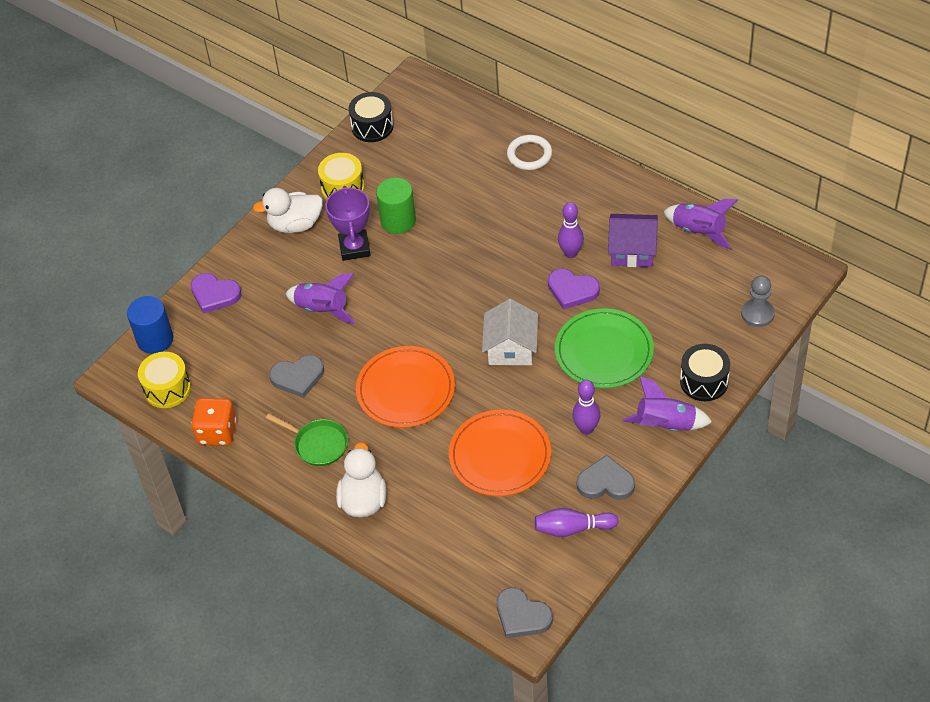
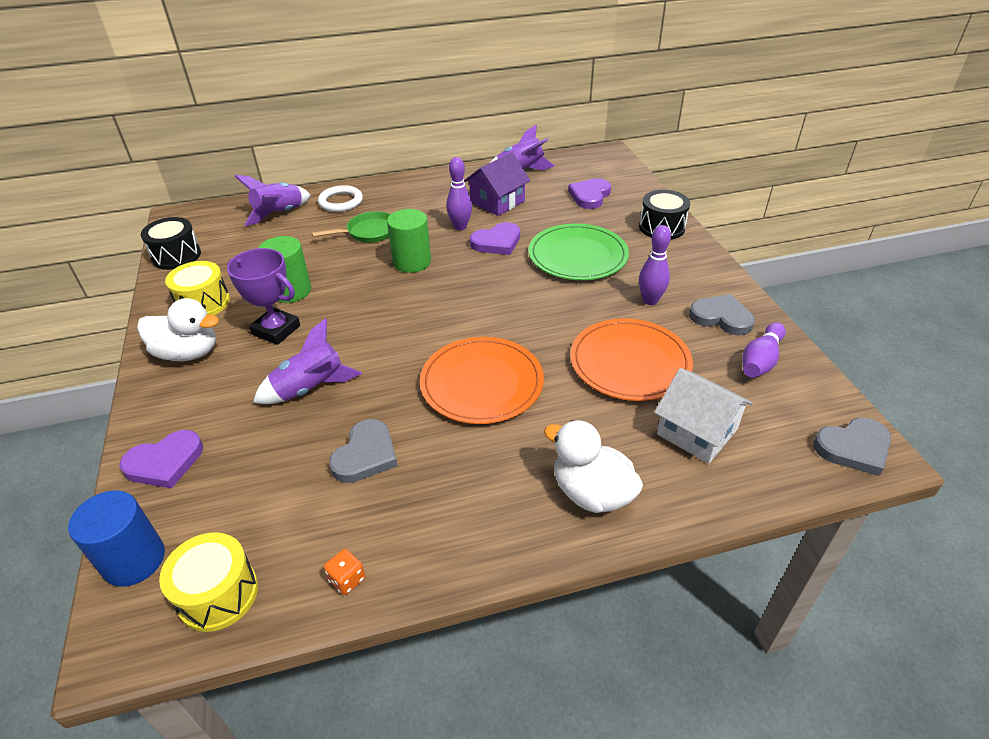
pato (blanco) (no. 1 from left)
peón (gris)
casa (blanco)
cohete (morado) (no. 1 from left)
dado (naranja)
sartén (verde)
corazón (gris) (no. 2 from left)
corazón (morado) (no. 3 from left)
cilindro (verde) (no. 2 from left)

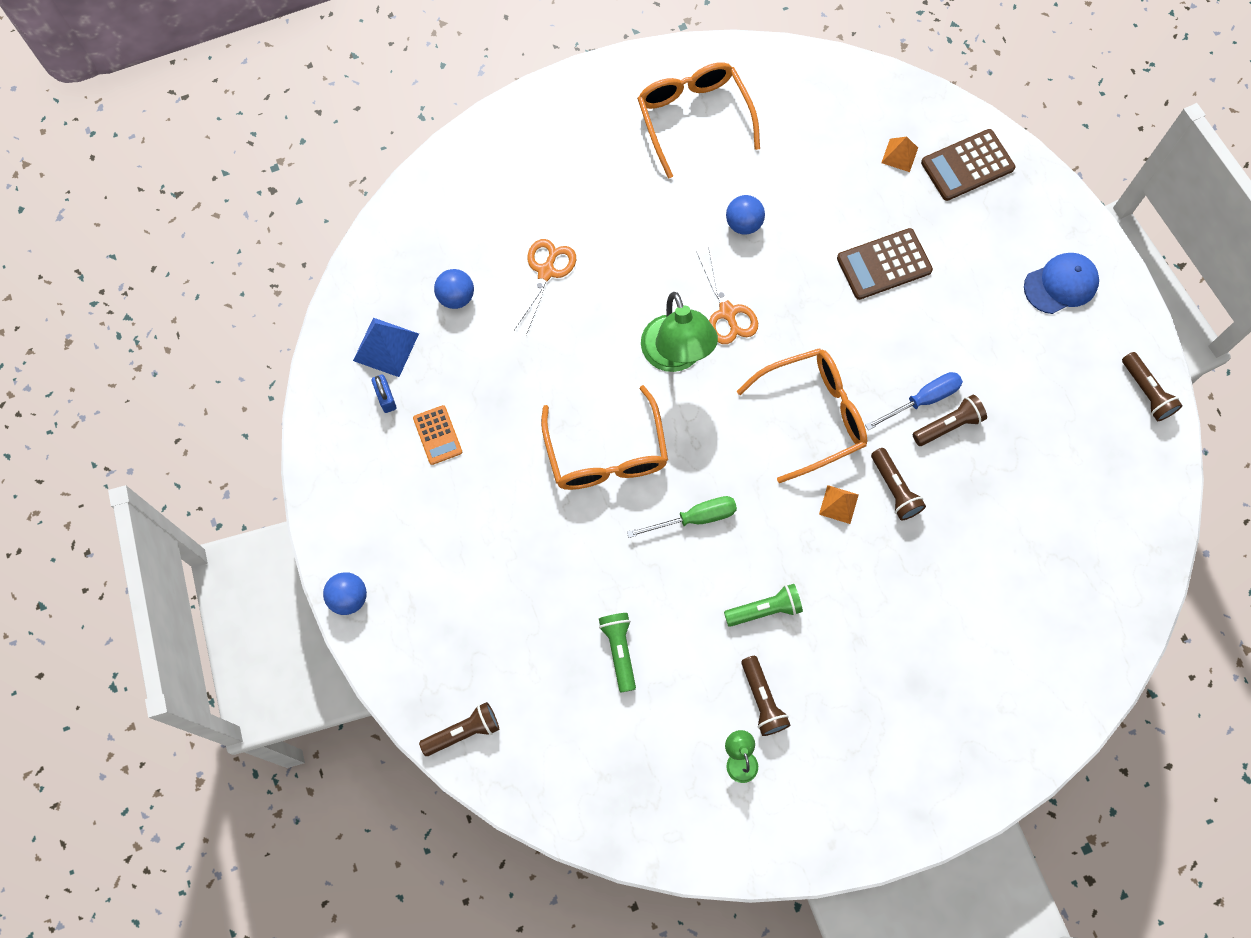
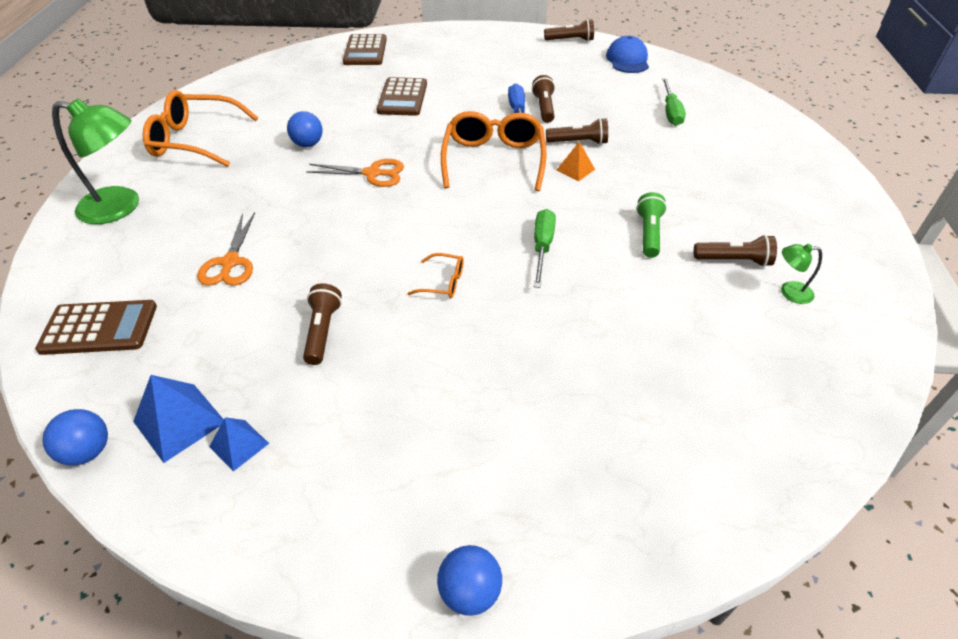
pirámide (naranja) (no. 2 from left in the first image)
tijeras (naranja) (no. 1 from left)
gorra (azul)
pelota (azul) (no. 1 from left)
lámpara (verde) (no. 1 from left)
pirámide (azul) (no. 2 from left)
gafas (naranja) (no. 2 from left)
calculadora (naranja)
lámpara de mano (verde) (no. 1 from left in the first image)
lámpara de mano (marrón) (no. 1 from left)
destornillador (verde) (no. 2 from left)
calculadora (marrón) (no. 1 from left)

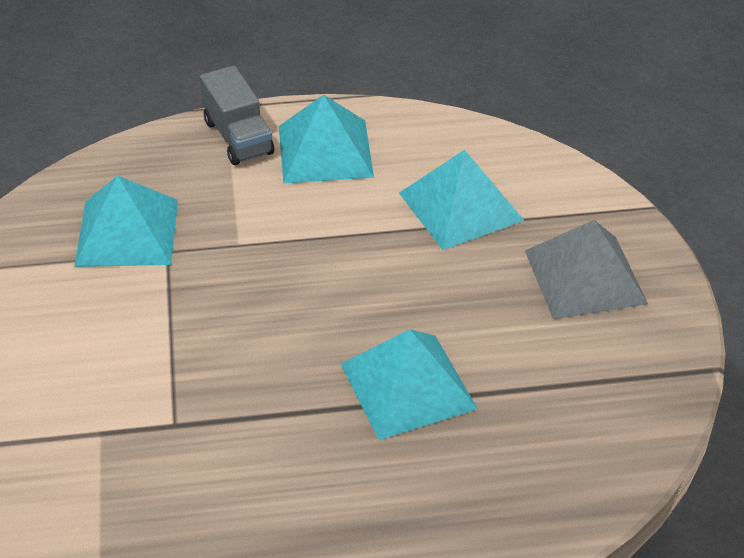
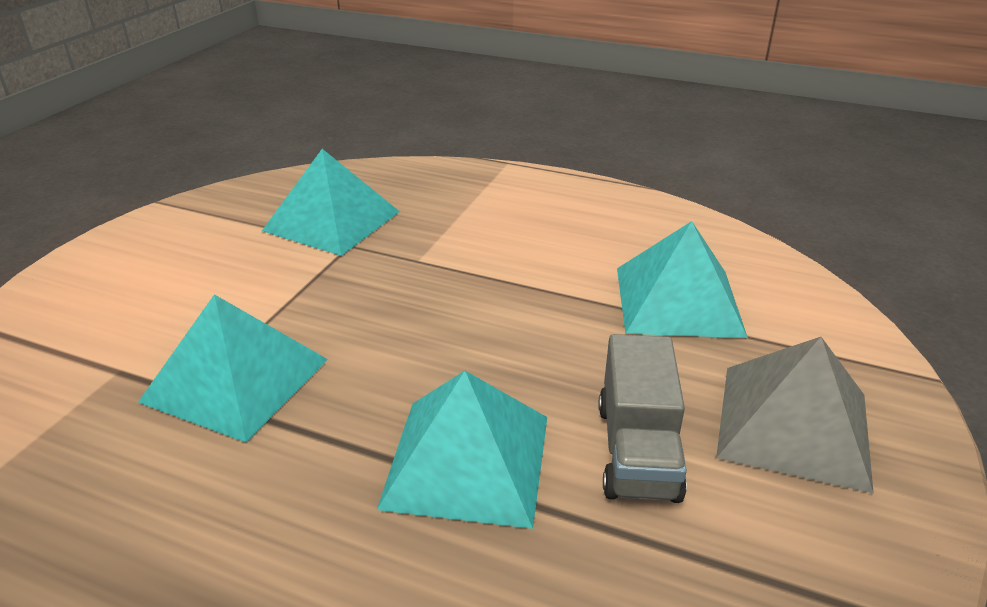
camión (gris)
pirámide (turquesa) (no. 1 from left)

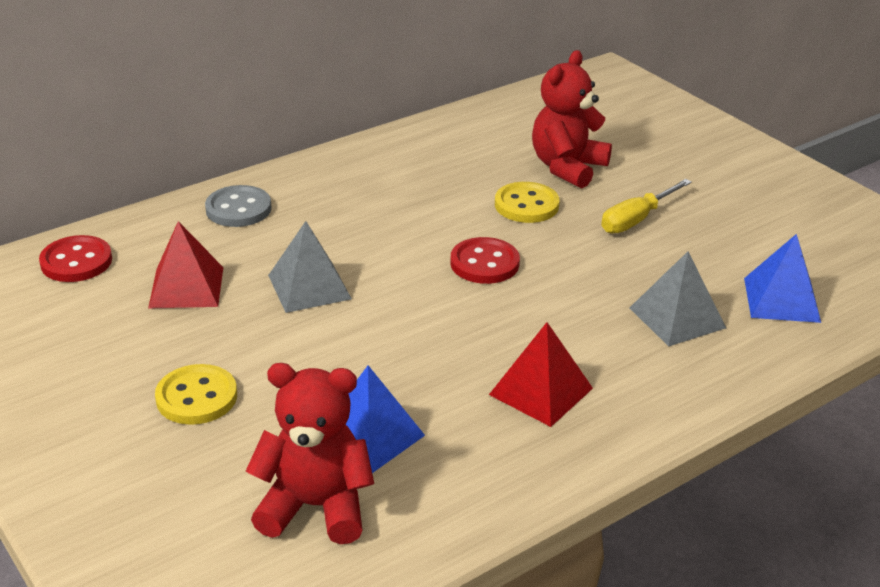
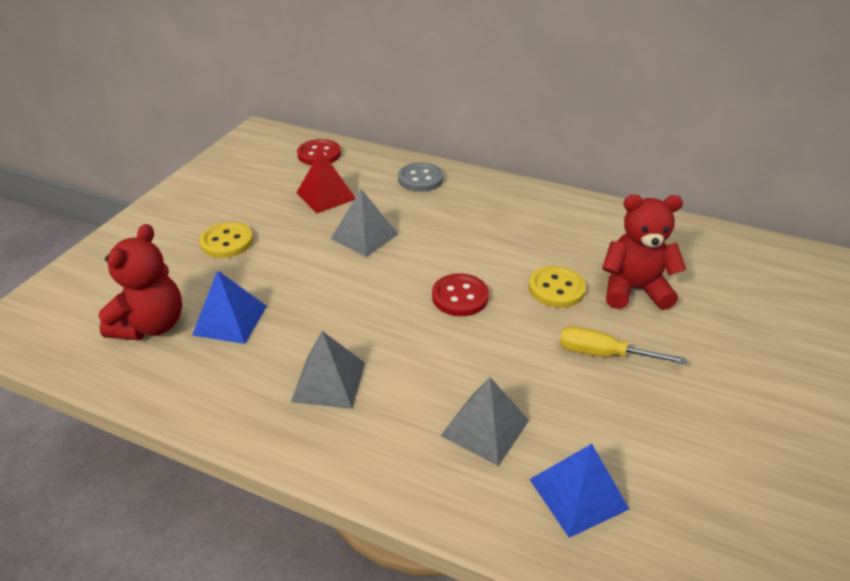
pirámide (gris) (no. 1 from left)
osito (rojo) (no. 1 from left)

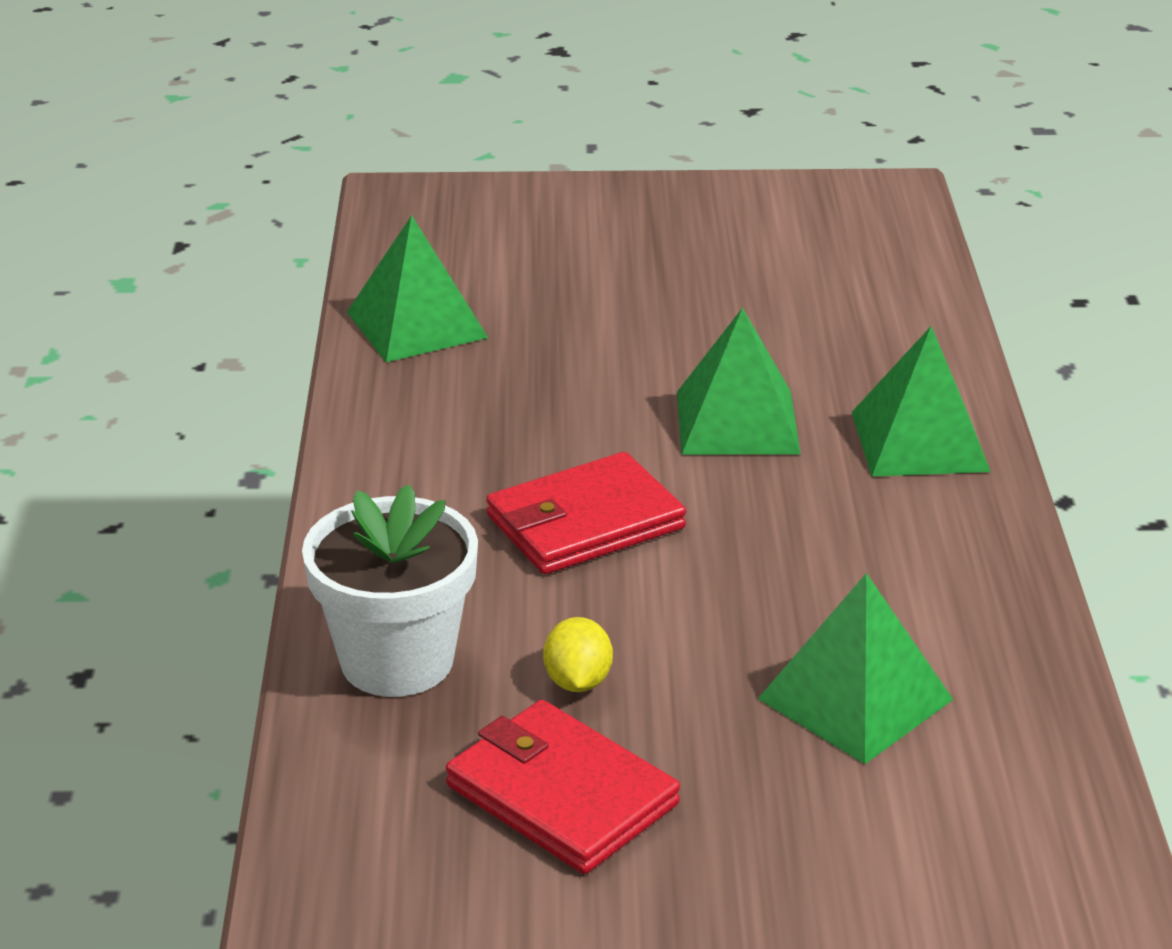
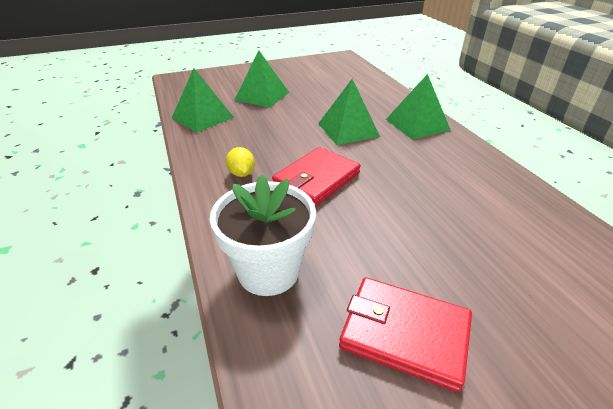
pirámide (verde) (no. 2 from left)
limón (amarillo)

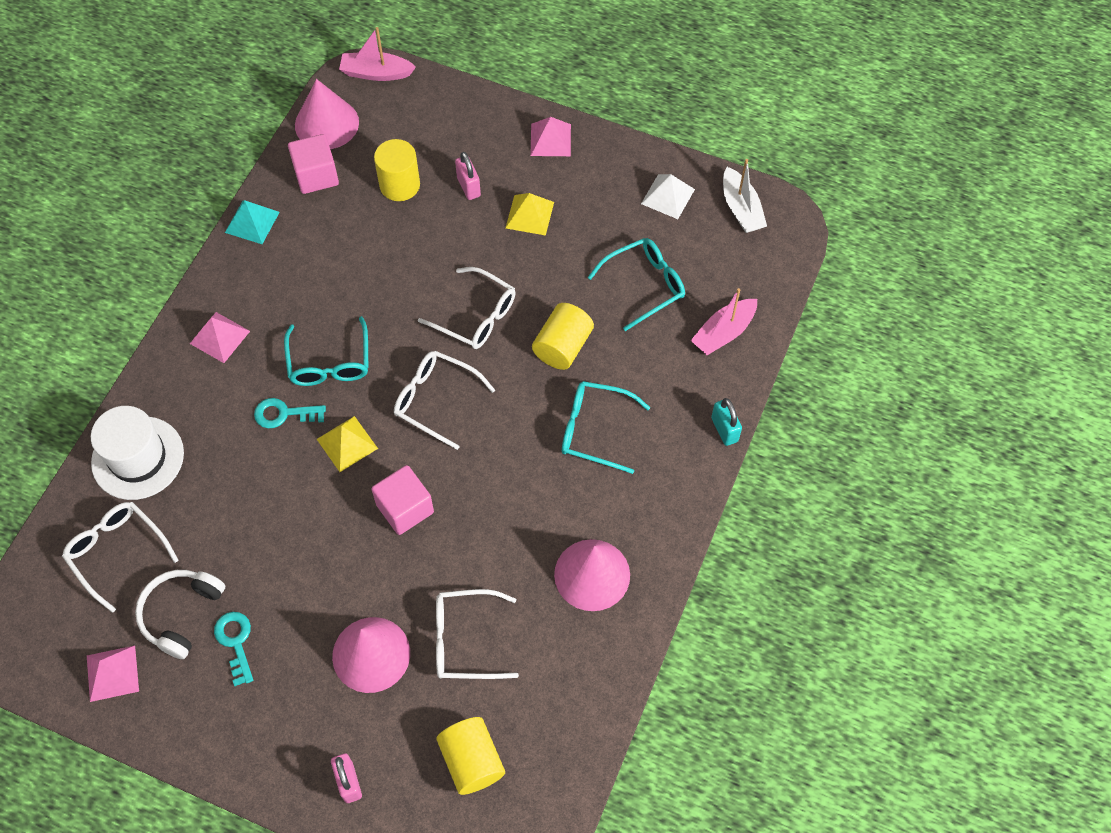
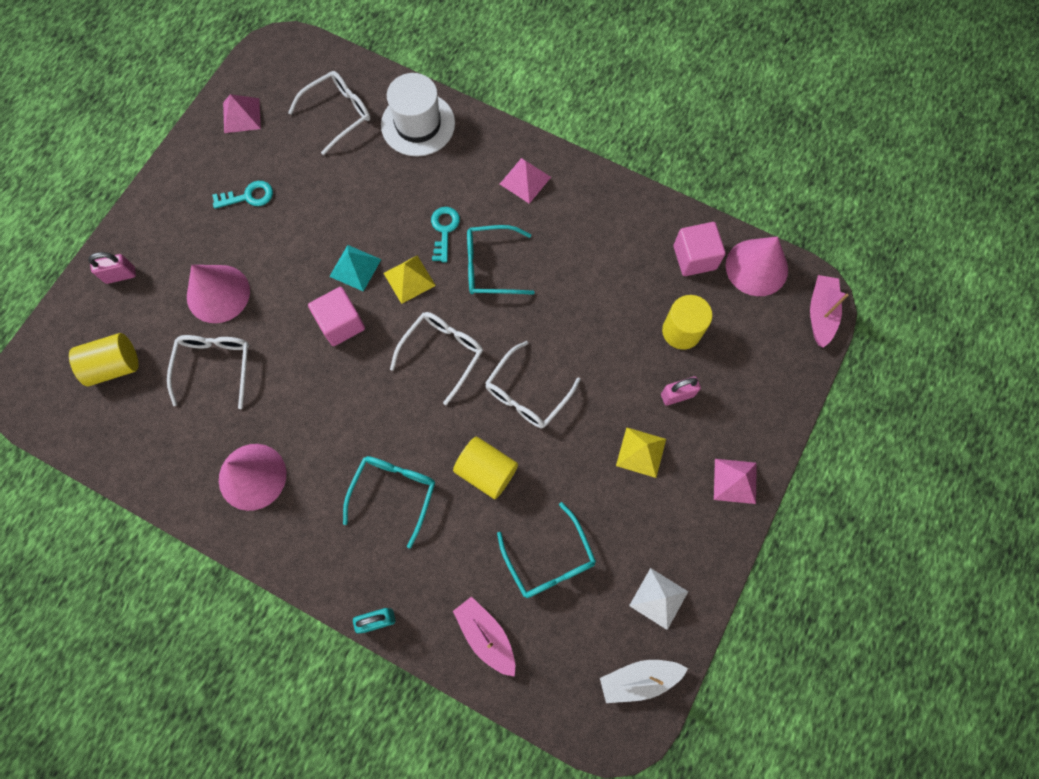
pirámide (turquesa)
auriculares (blanco)

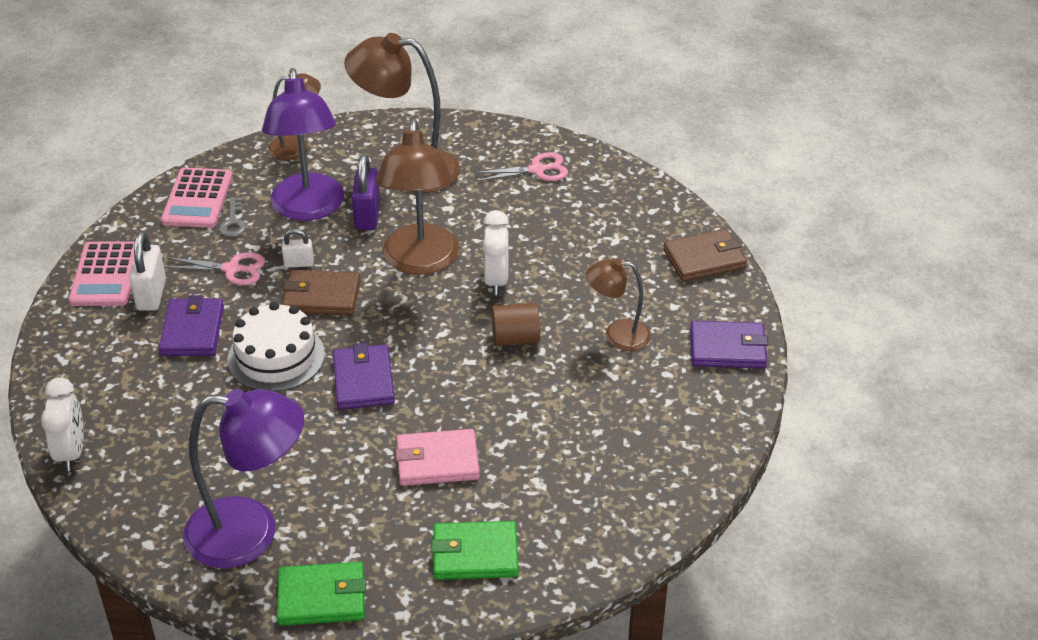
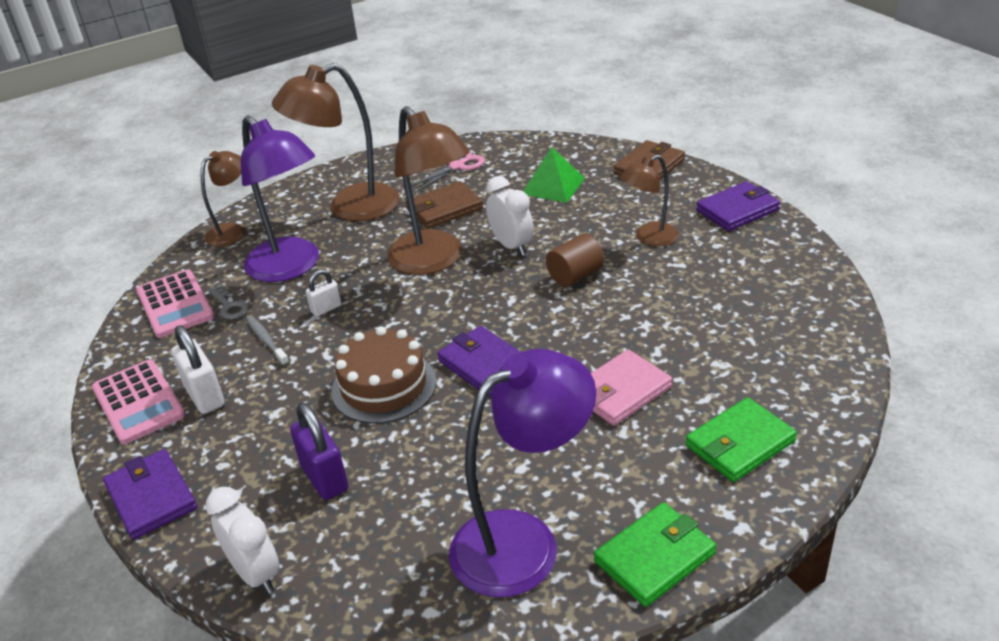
candado (morado)
cepillo de dientes (gris)
cartera (marrón) (no. 1 from left)
cartera (morado) (no. 1 from left)
tarta (marrón)
pirámide (verde)

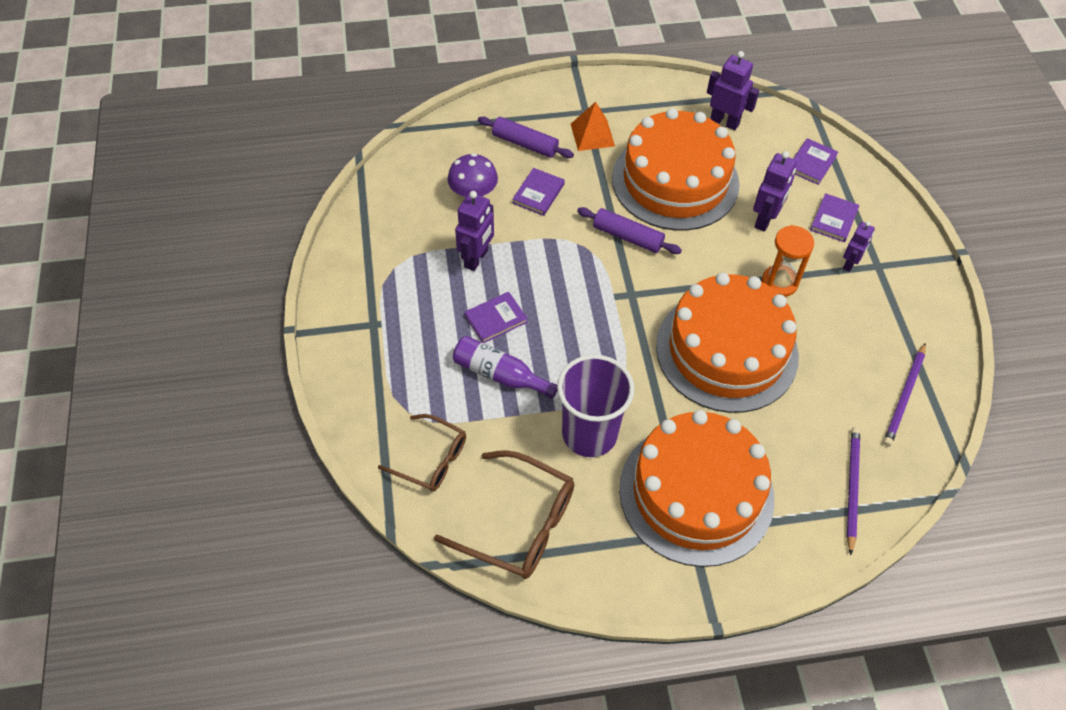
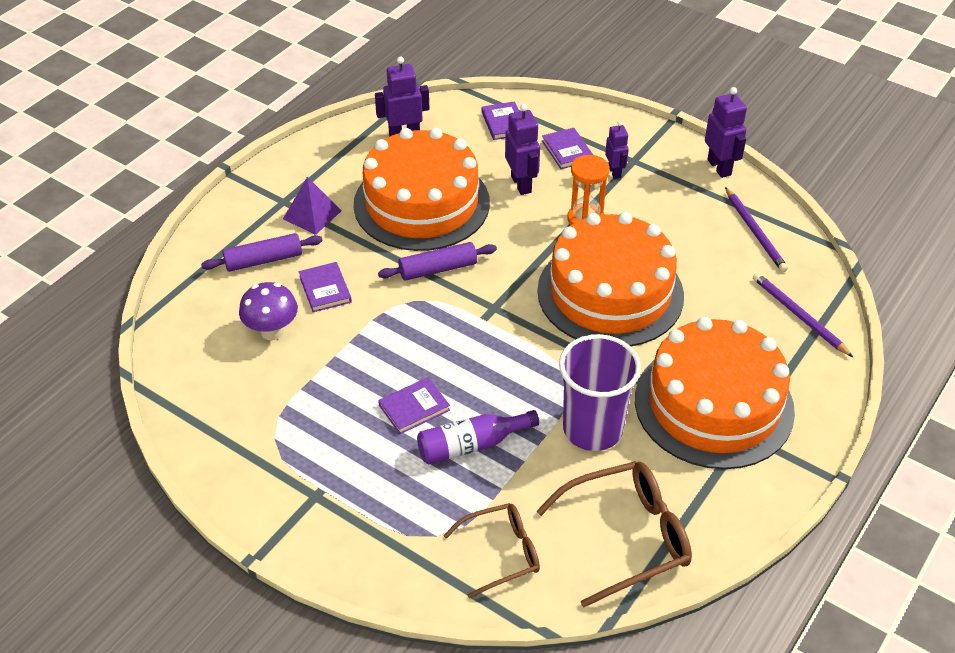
pirámide (morado)
robot (morado) (no. 4 from left)
libro (morado) (no. 2 from left)

